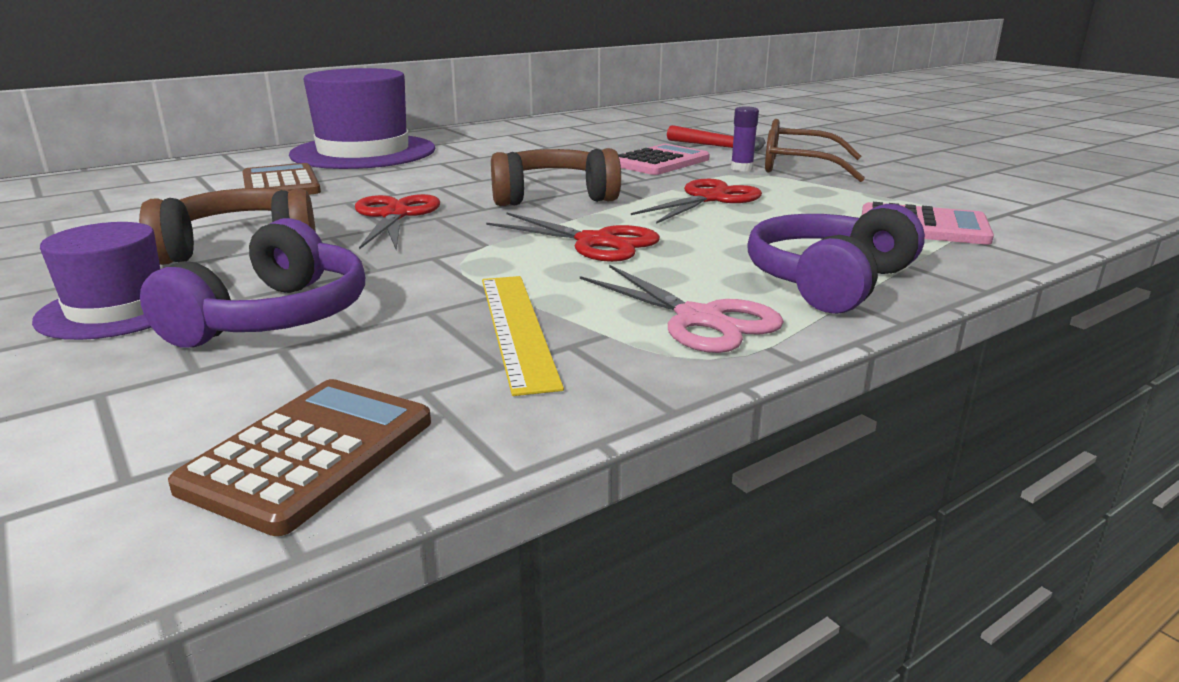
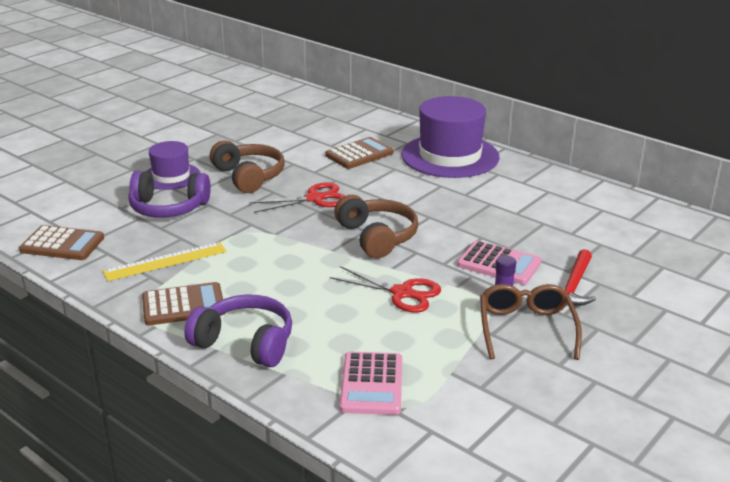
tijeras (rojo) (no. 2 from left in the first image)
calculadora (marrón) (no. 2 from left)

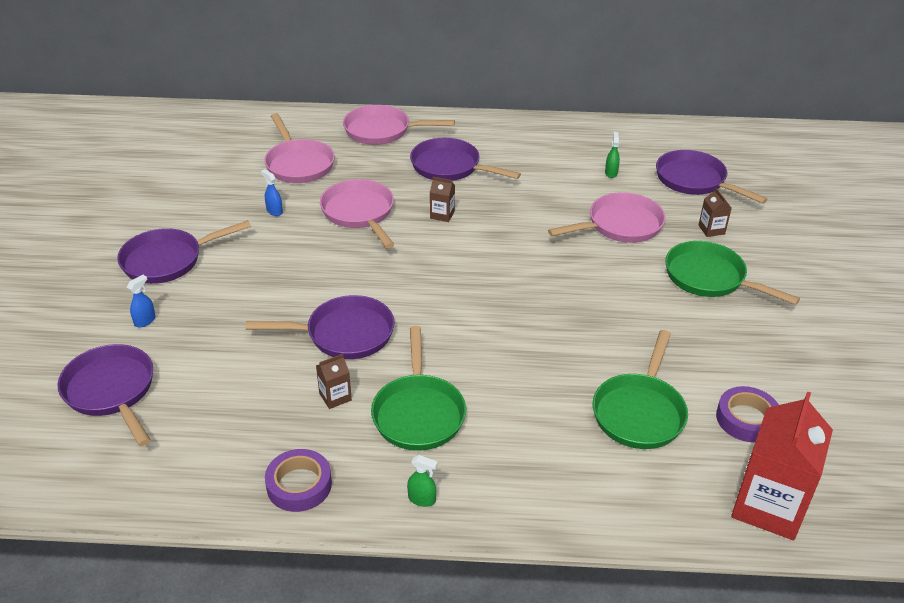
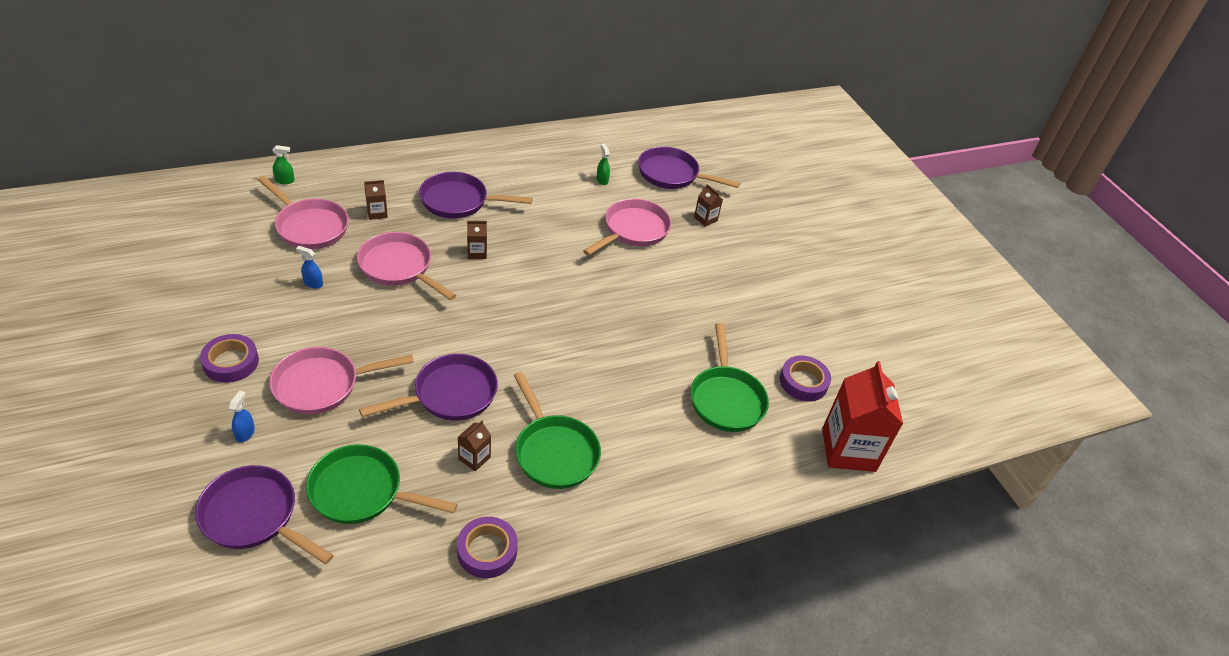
sartén (rosa) (no. 2 from left)
cinta adhesiva (morado) (no. 1 from left)
sartén (verde) (no. 1 from left)
pulverizador (verde) (no. 1 from left)
cartón de leche (marrón) (no. 1 from left)

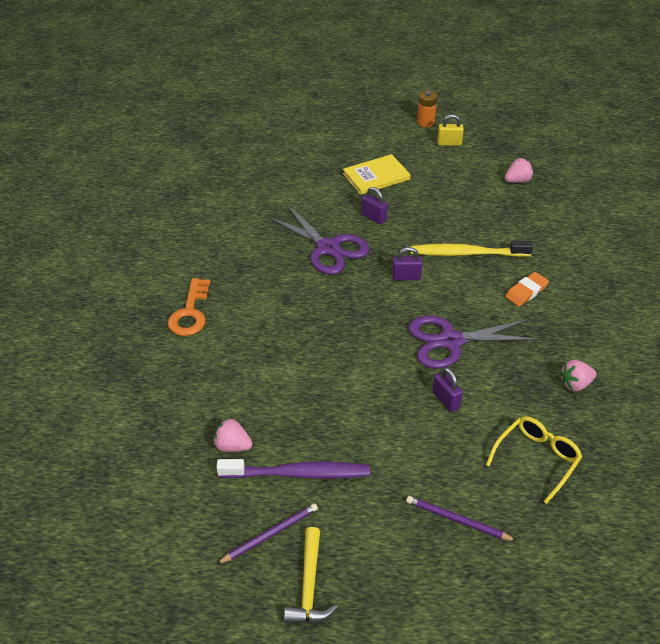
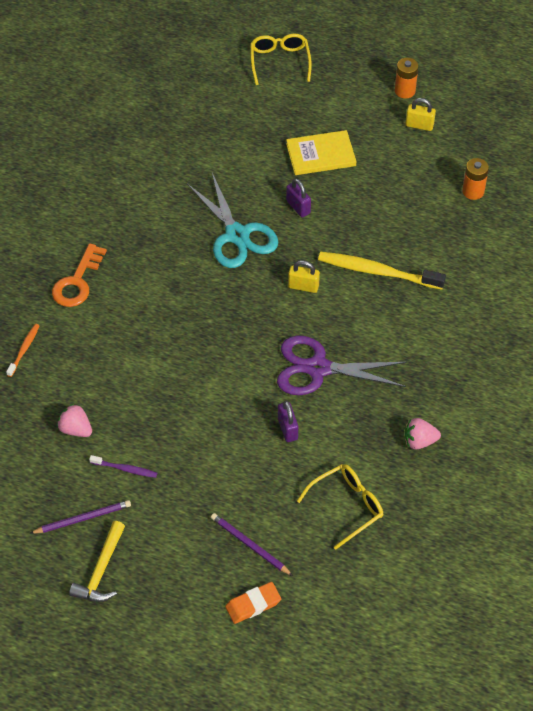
pila (naranja) (no. 2 from left)
tijeras (turquesa)
candado (amarillo) (no. 1 from left)
goma de borrar (naranja)
cepillo de dientes (morado)
gafas (amarillo) (no. 1 from left)
cepillo de dientes (naranja)

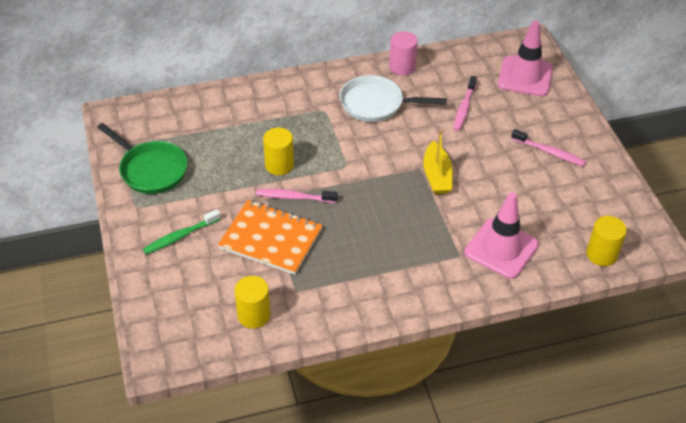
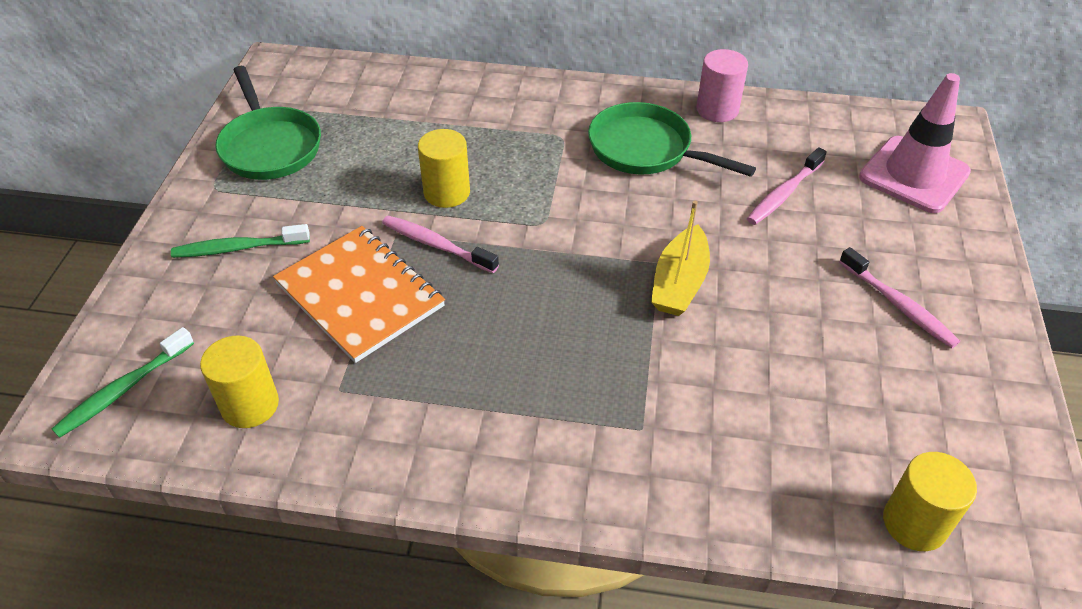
sartén (verde) (no. 2 from left)
cono de tráfico (rosa) (no. 1 from left in the first image)
cepillo de dientes (verde) (no. 1 from left)

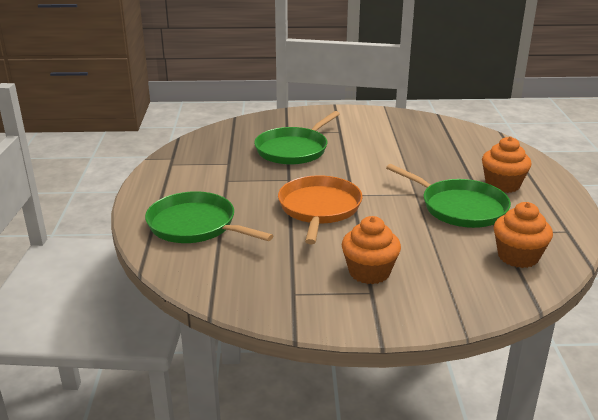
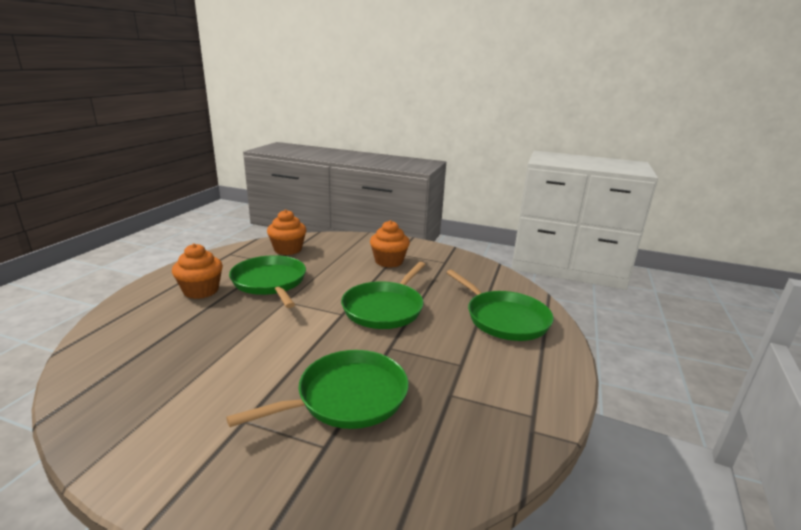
sartén (verde) (no. 3 from left)

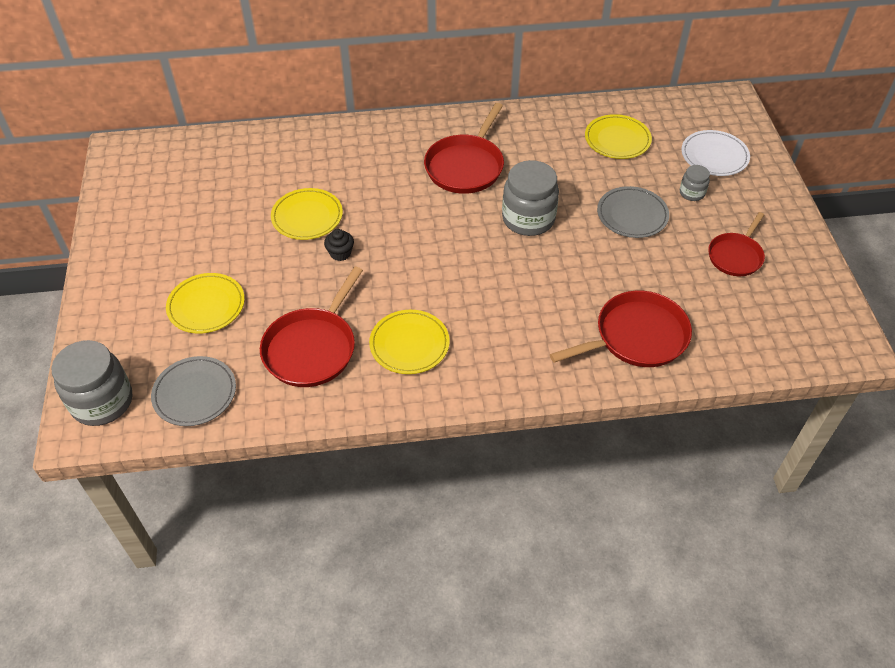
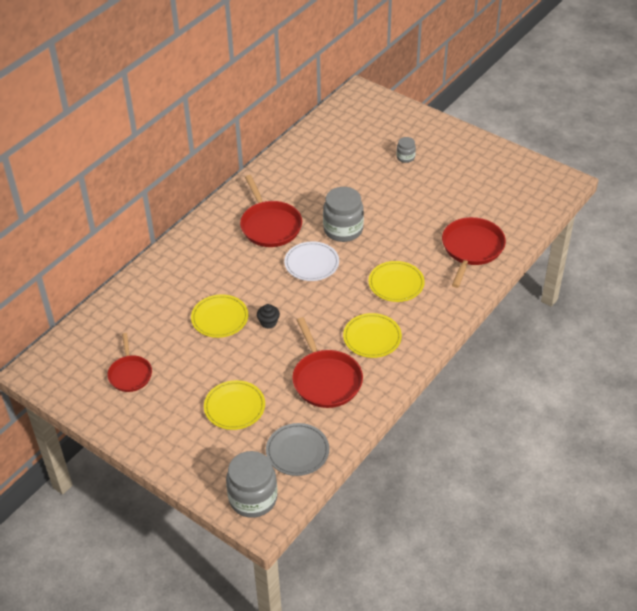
plato (amarillo) (no. 4 from left)
plato (blanco)
plato (gris) (no. 2 from left in the first image)
sartén (rojo) (no. 1 from left)

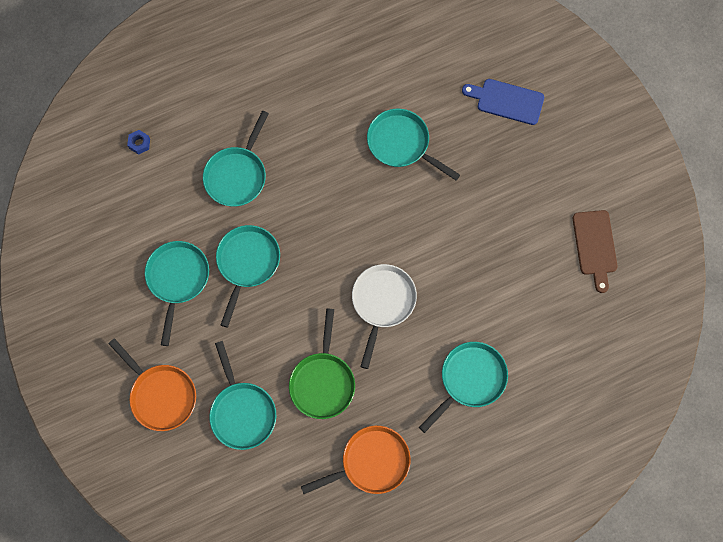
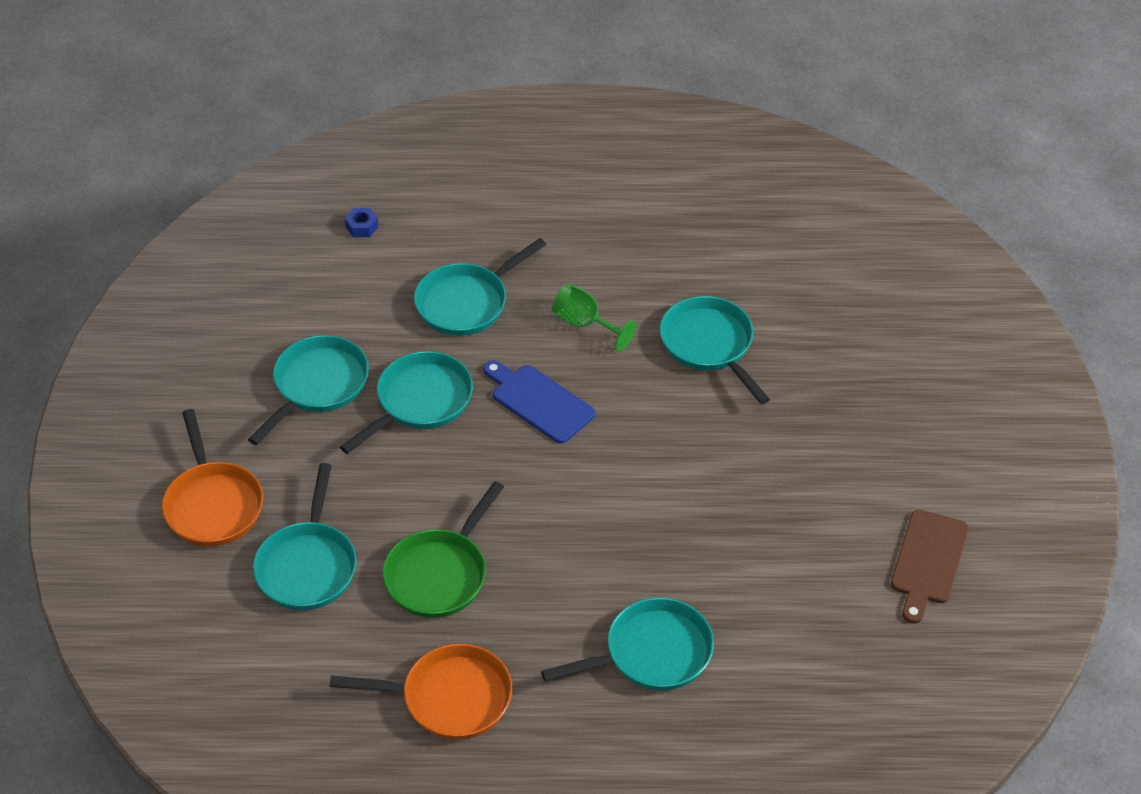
tabla de cortar (azul)
sartén (blanco)
copa (verde)

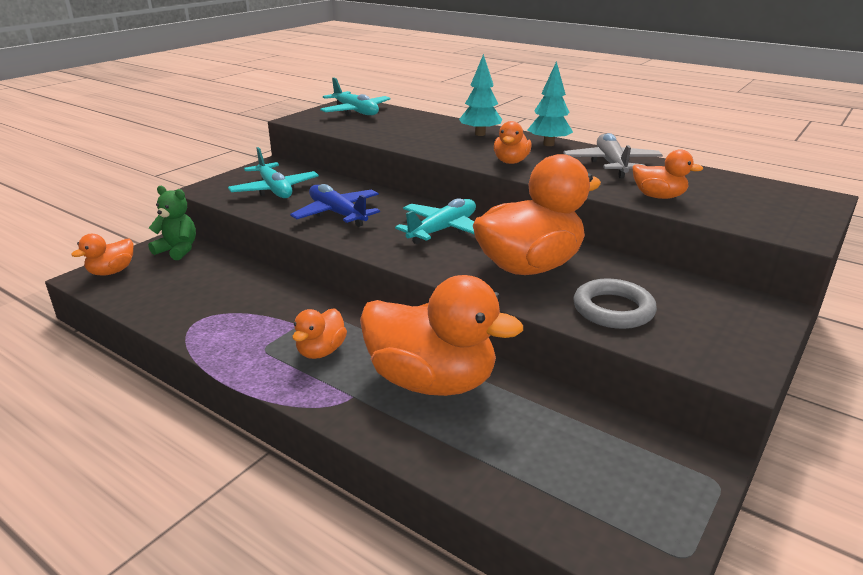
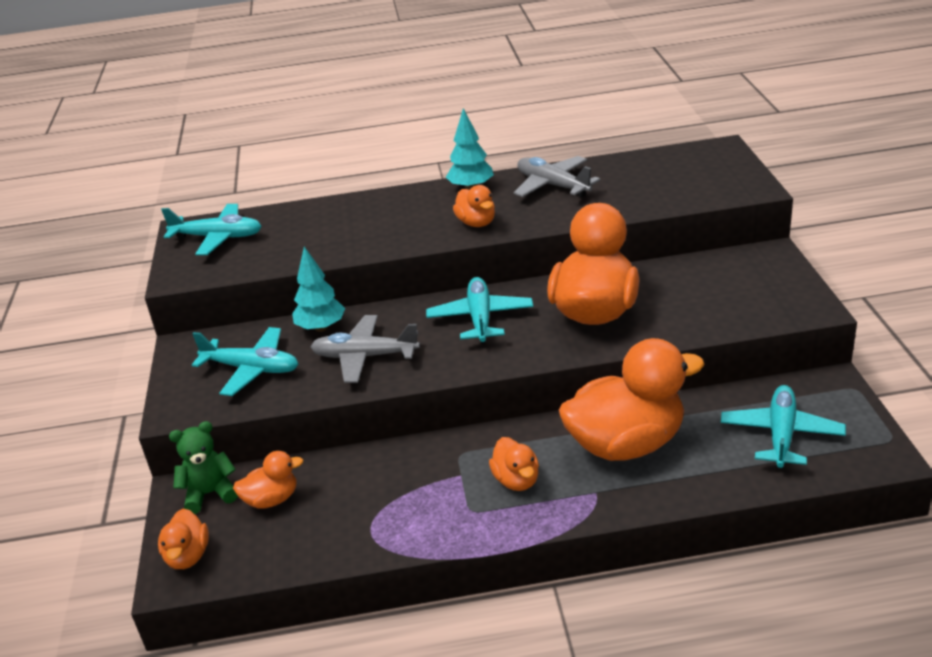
árbol (turquesa) (no. 1 from left)
pato (naranja) (no. 2 from left)
avión (gris) (no. 1 from left)
anillo (gris)
avión (turquesa) (no. 4 from left)

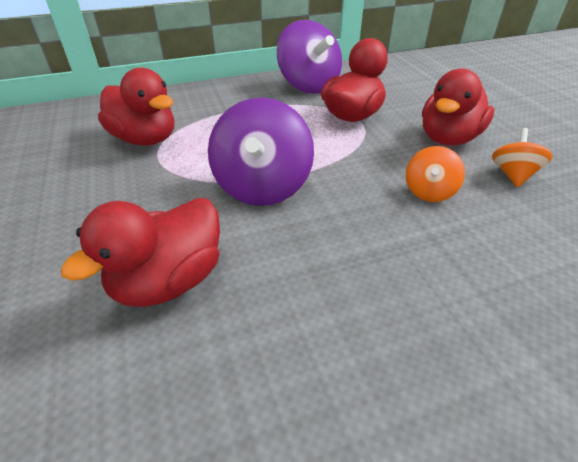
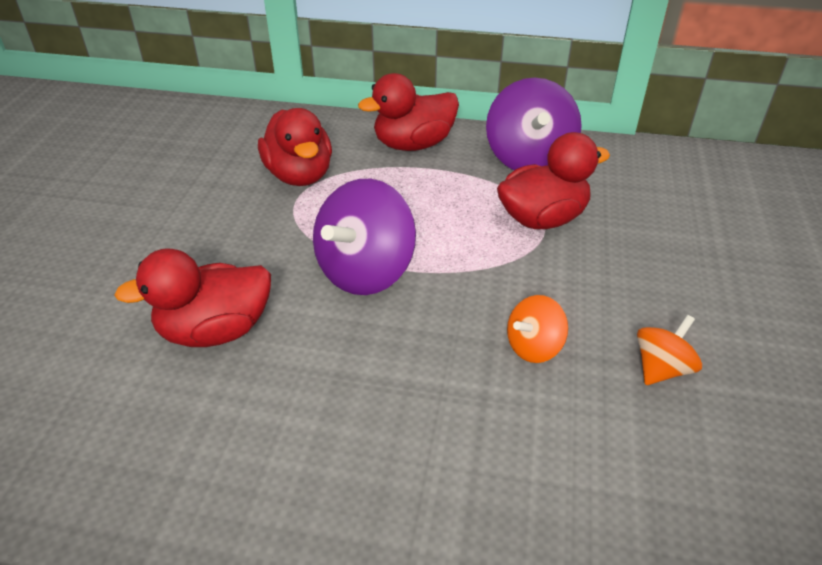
pato (rojo) (no. 3 from left)

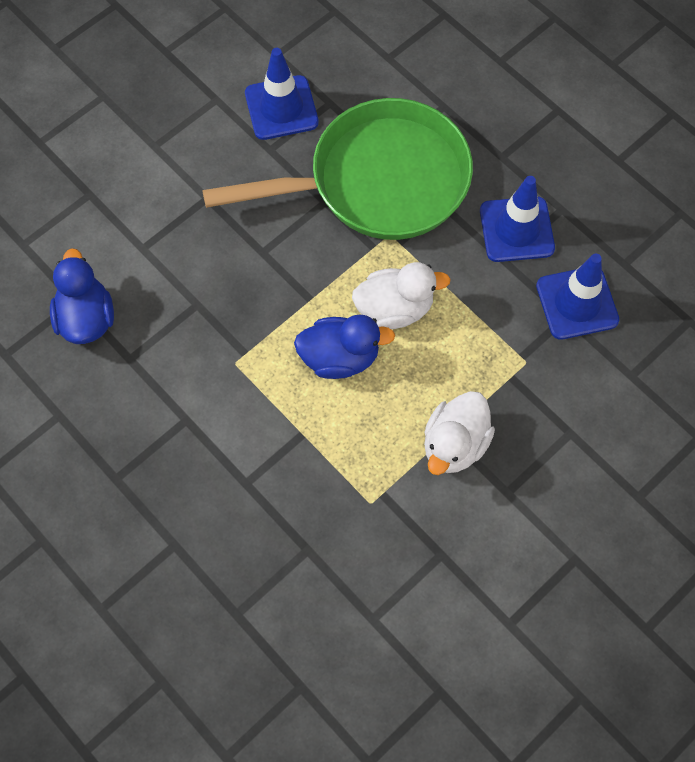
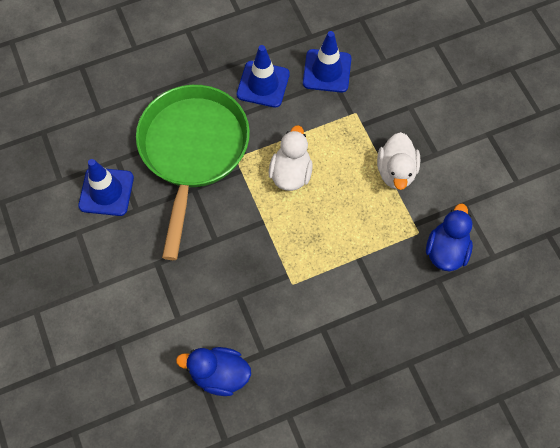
pato (azul) (no. 2 from left)
pato (blanco) (no. 2 from left)

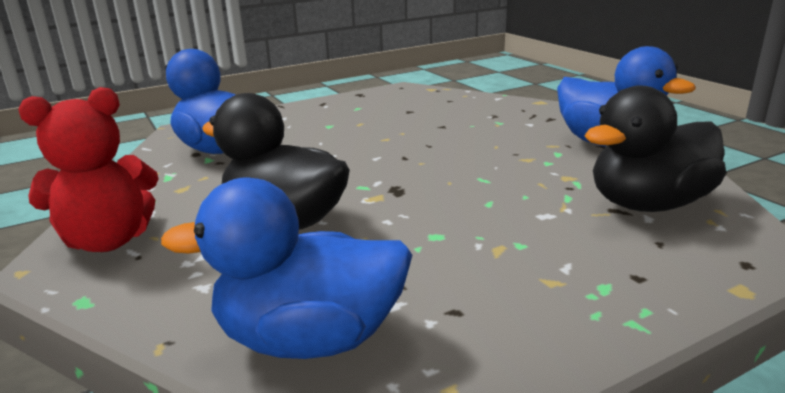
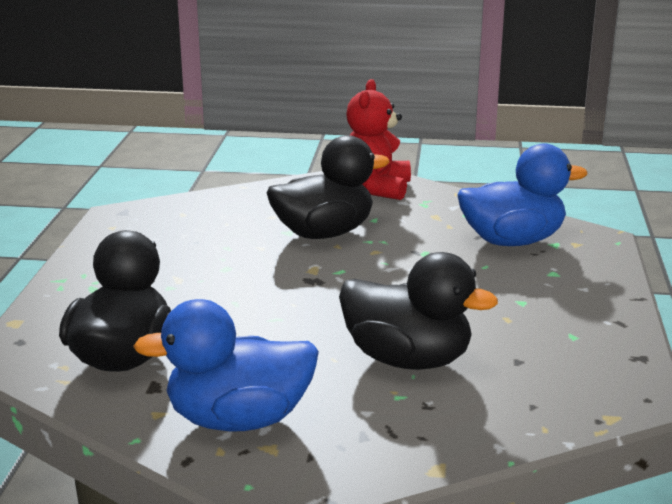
pato (azul) (no. 2 from left in the first image)
pato (negro) (no. 3 from left)

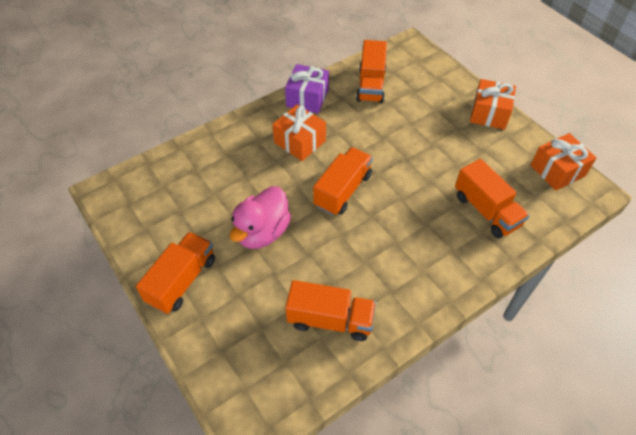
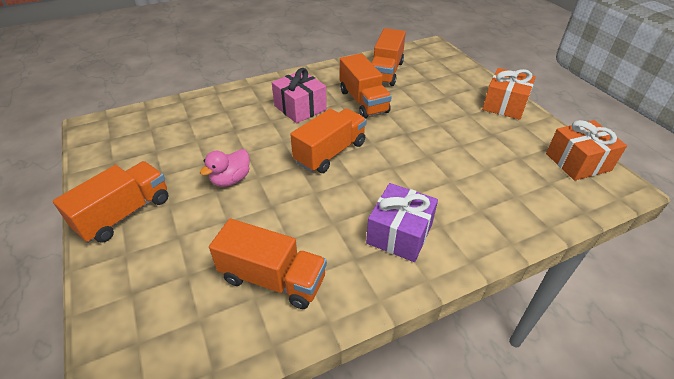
regalo (morado)
regalo (rosa)
camión (naranja) (no. 4 from left)
pato (rosa)

